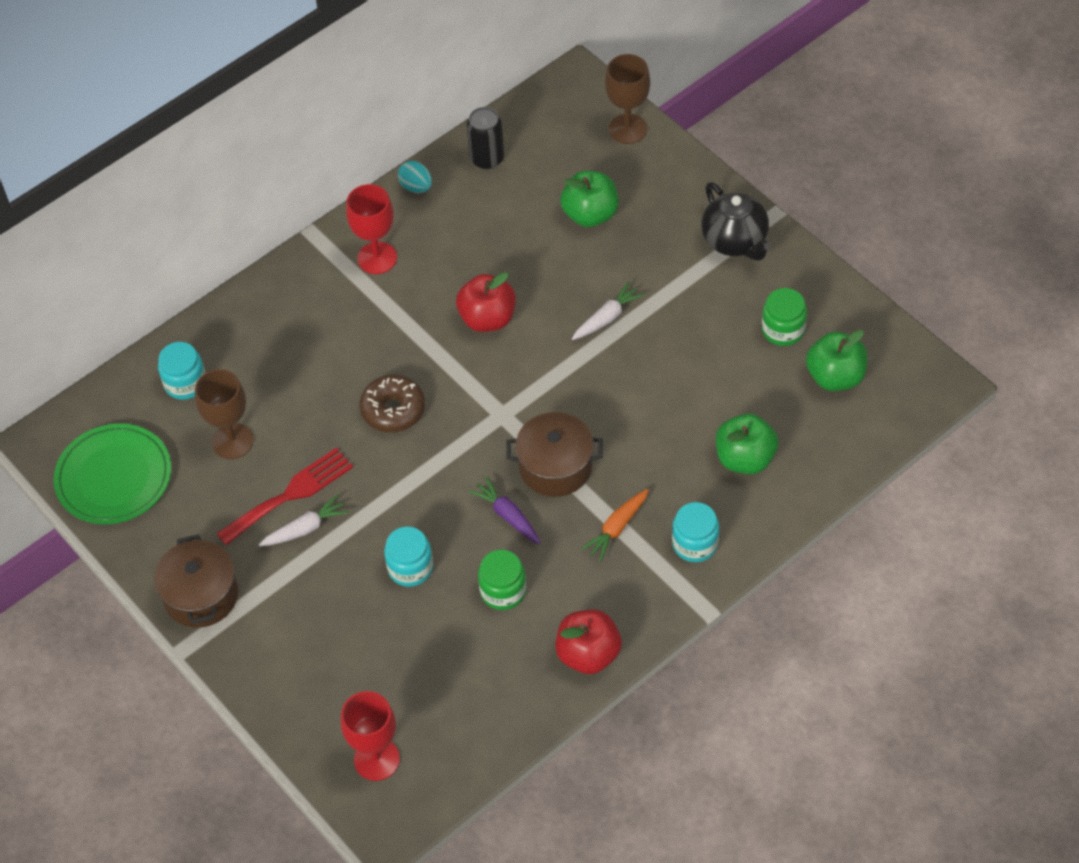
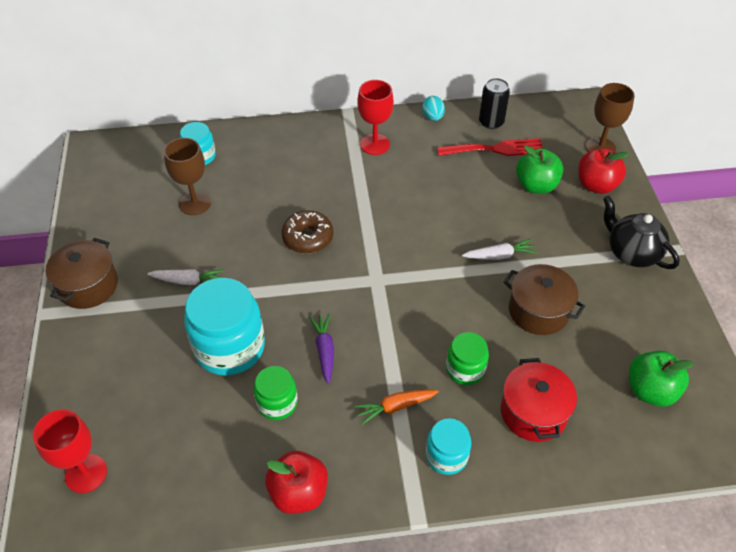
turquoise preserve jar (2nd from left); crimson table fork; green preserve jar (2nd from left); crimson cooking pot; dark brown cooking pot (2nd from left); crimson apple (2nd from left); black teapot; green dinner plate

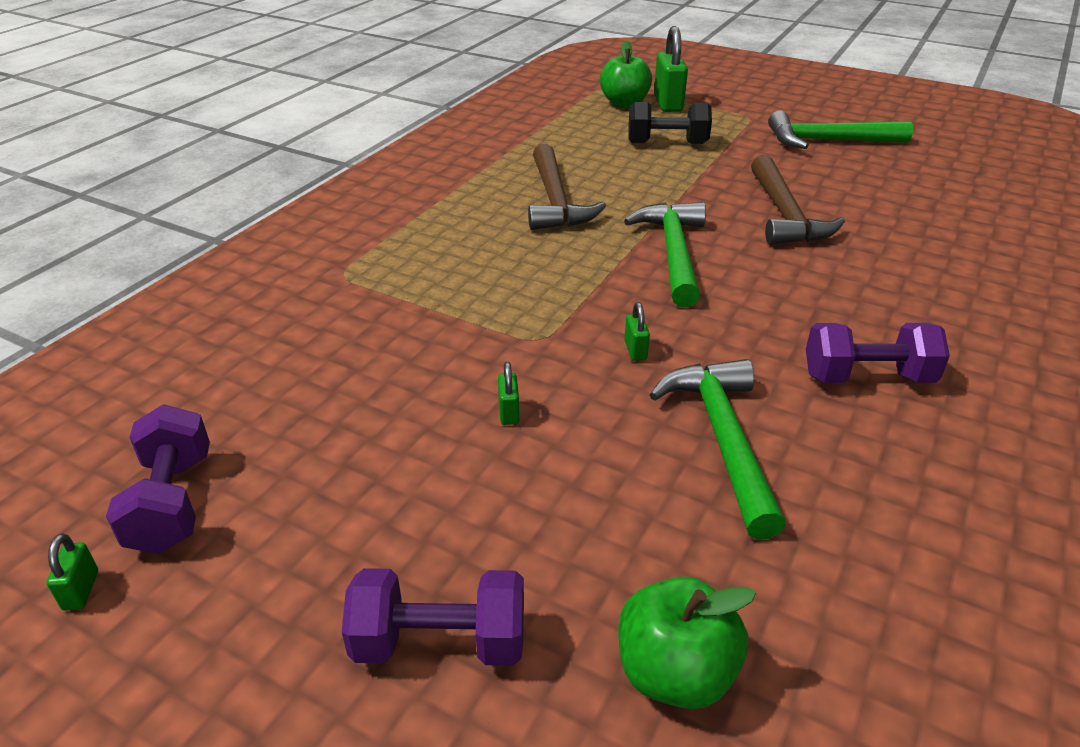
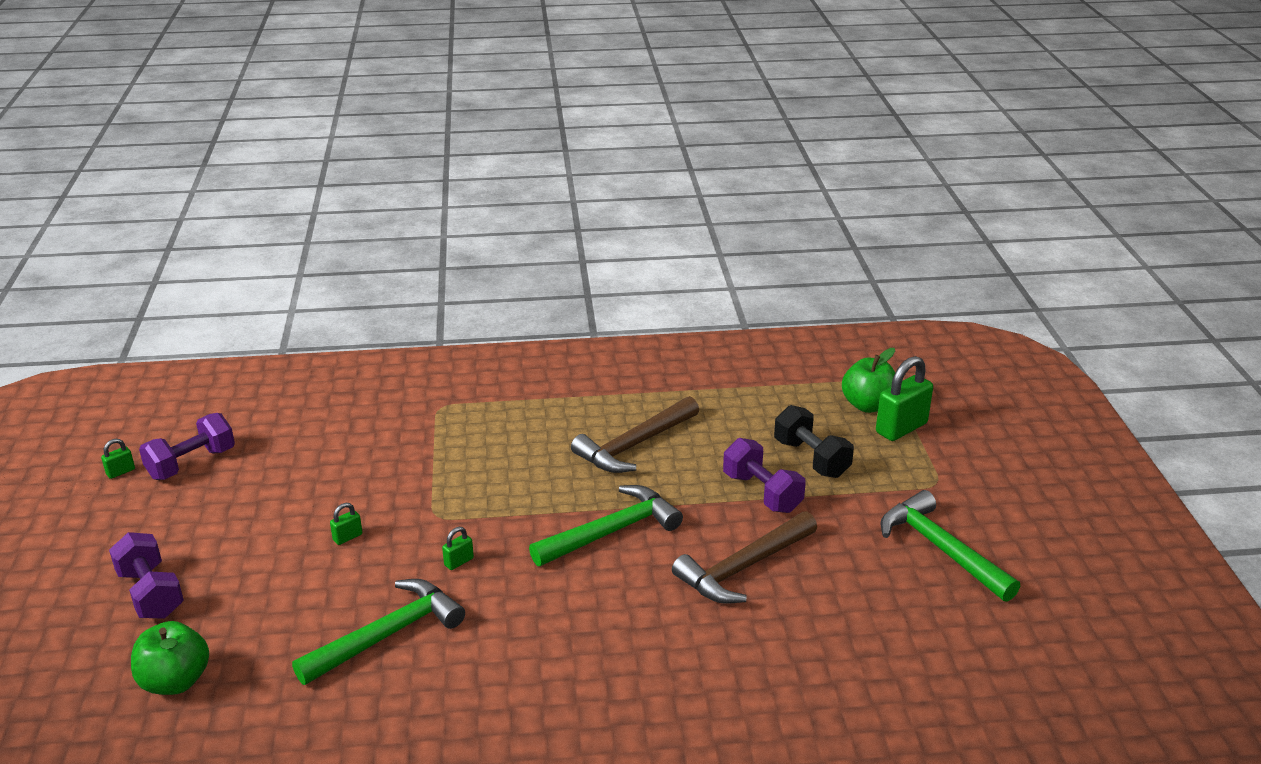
purple dumbbell (3rd from left)

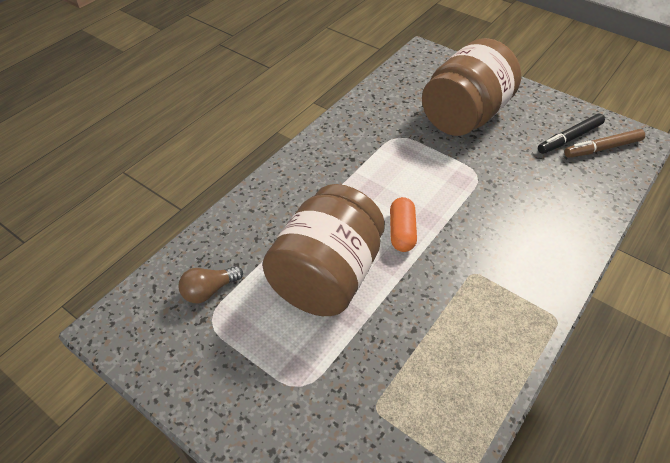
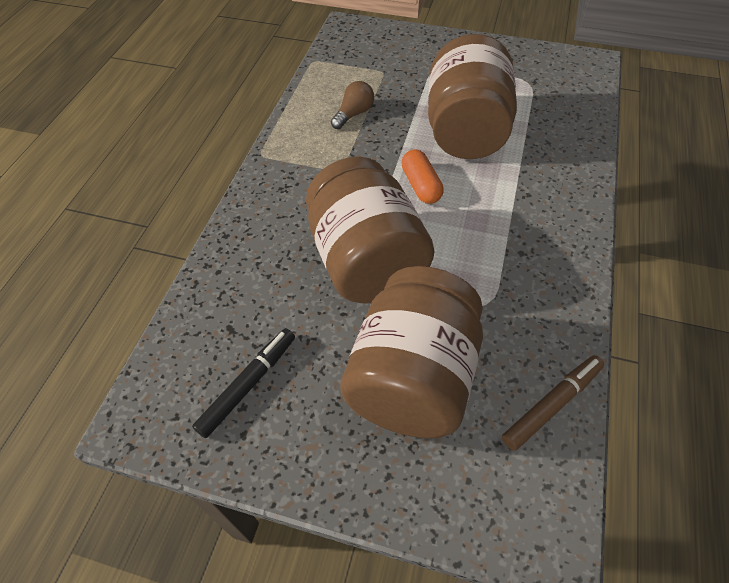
dark brown preserve jar (1st from left); dark brown bulb; dark brown marker pen

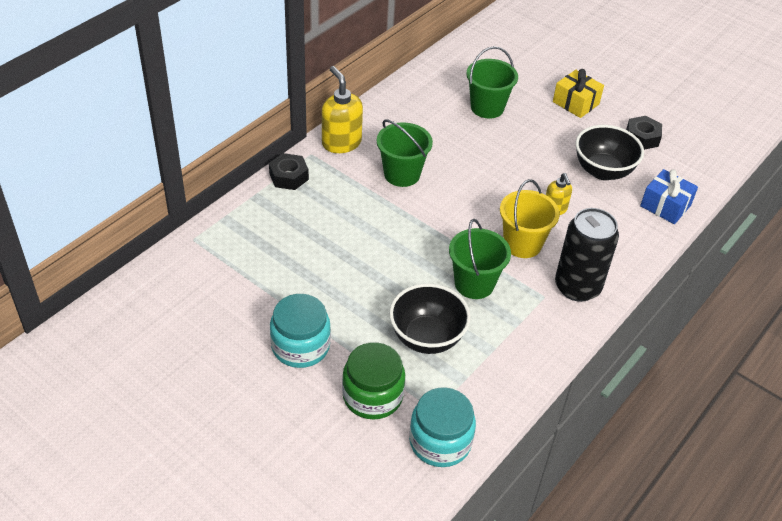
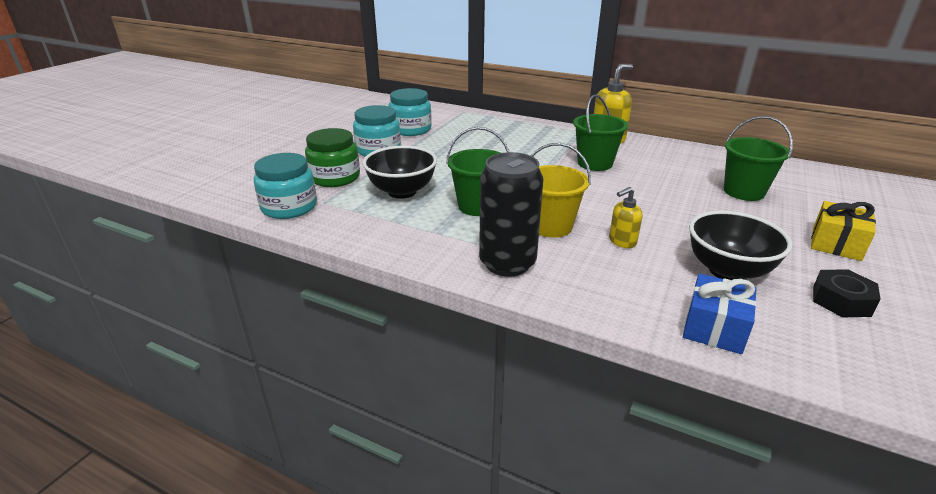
turquoise preserve jar (3rd from left); black hex nut (1st from left in the first image)

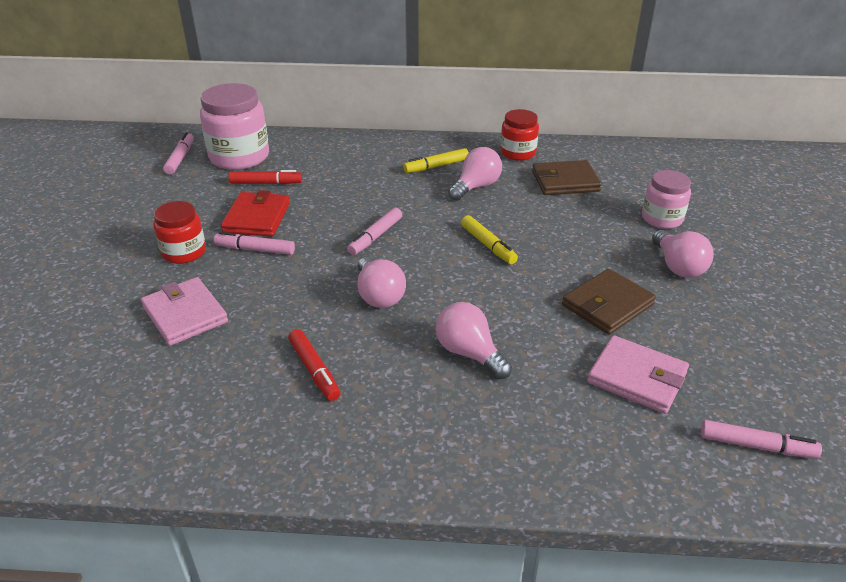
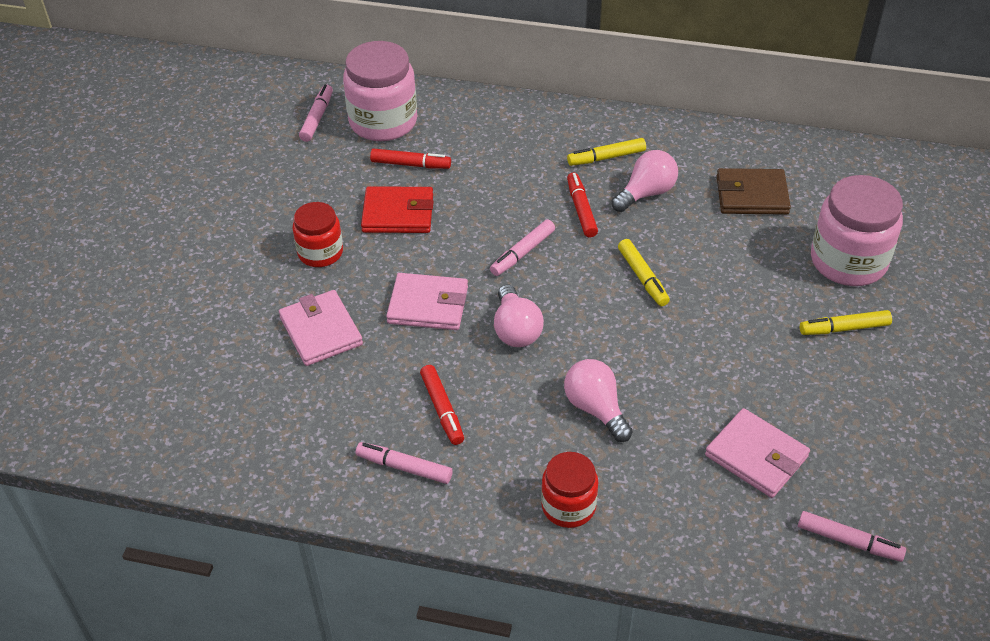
pink marker pen (2nd from left); crimson card wallet; pink card wallet (2nd from left); crimson preserve jar (2nd from left); crimson marker pen (3rd from left); yellow marker pen (3rd from left); pink preserve jar (2nd from left); dark brown card wallet (2nd from left in the first image)

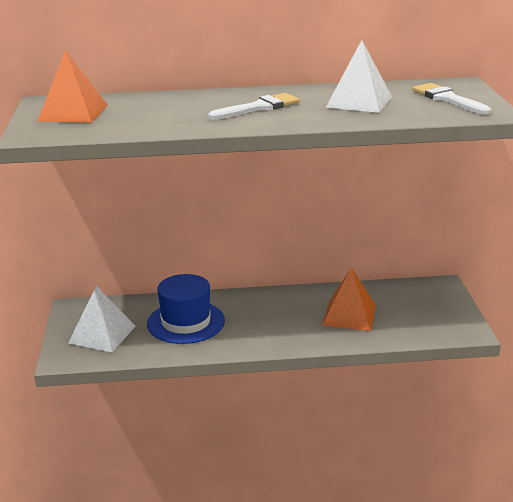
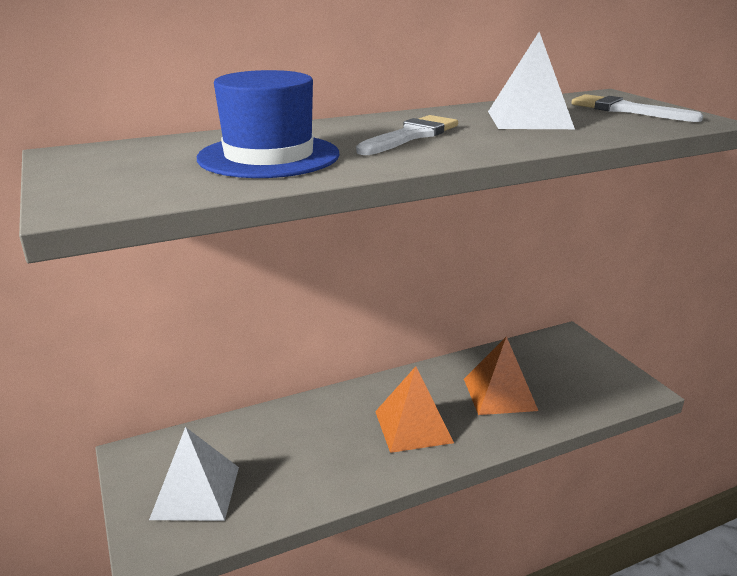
royal blue tall hat; bright orange pyramid shape (1st from left)

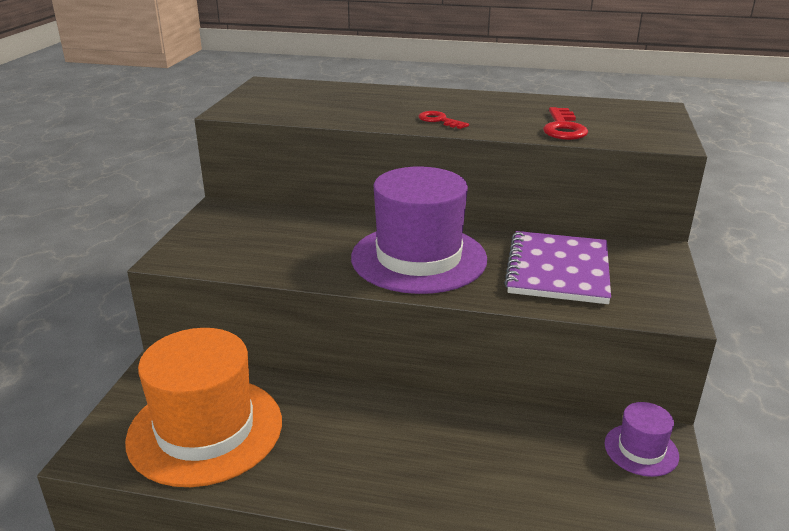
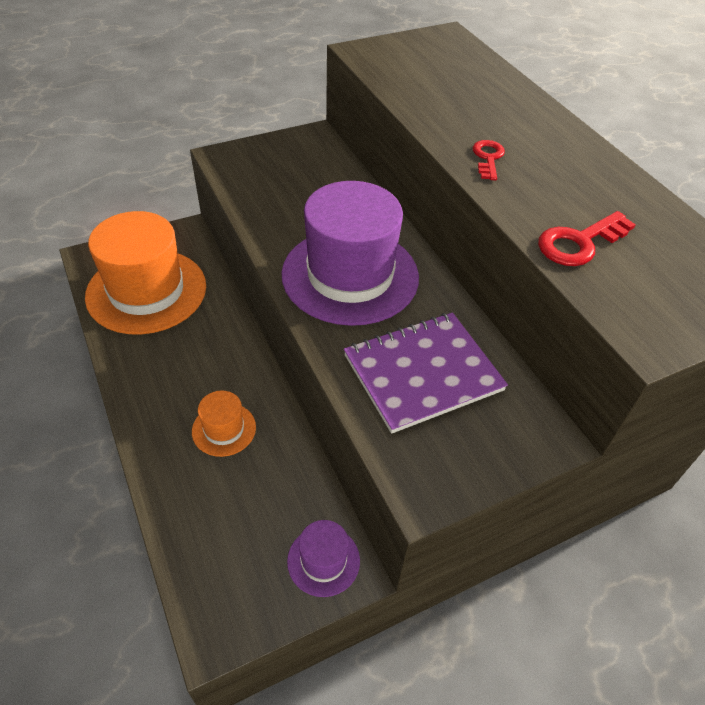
bright orange tall hat (2nd from left)

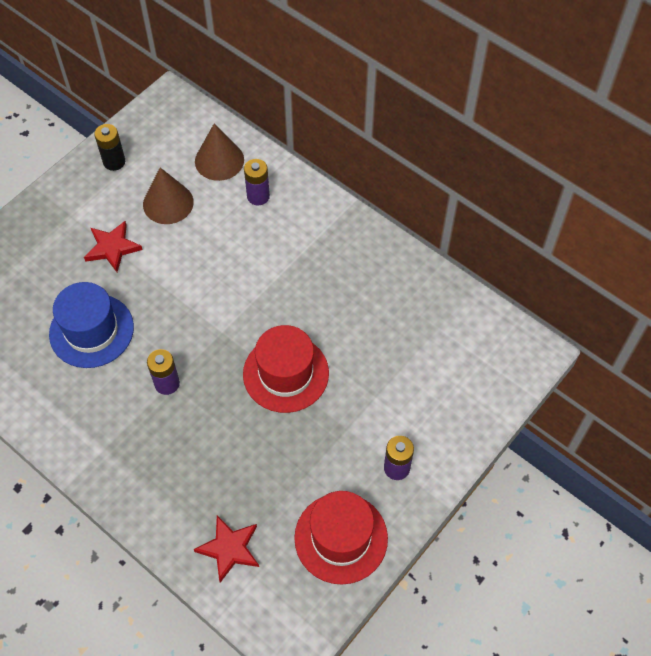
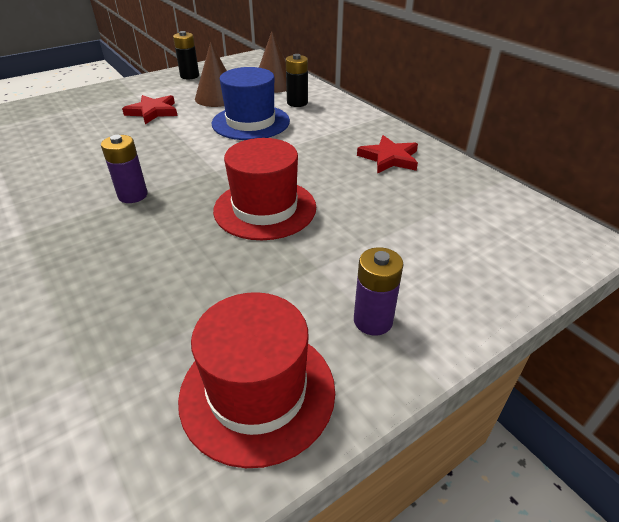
royal blue tall hat; black power cell (2nd from left); crimson star shape (2nd from left)

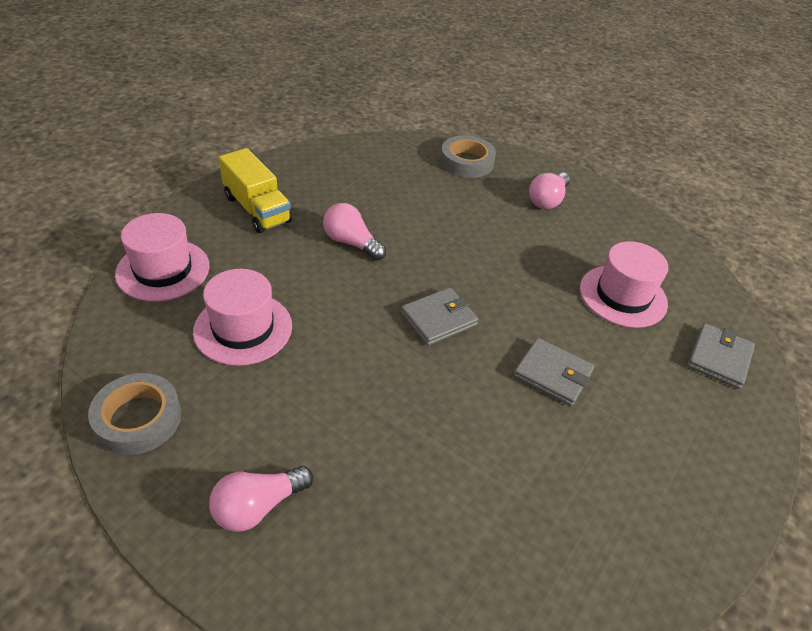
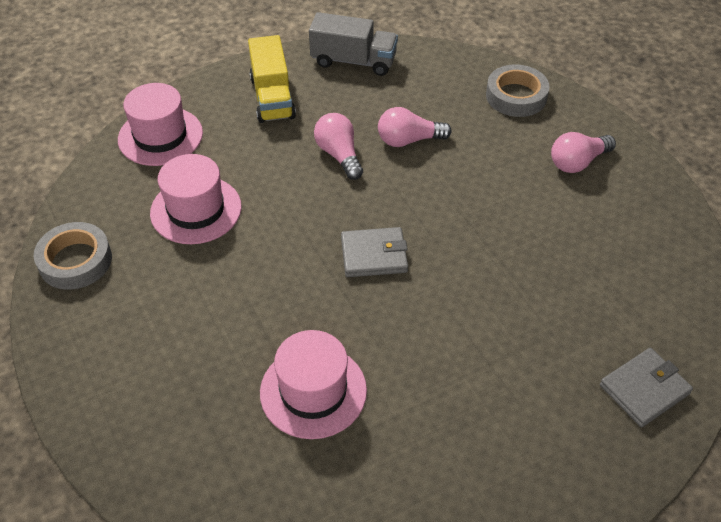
pink tall hat (3rd from left); grey lorry; pink bulb (2nd from left); grey card wallet (2nd from left in the first image)

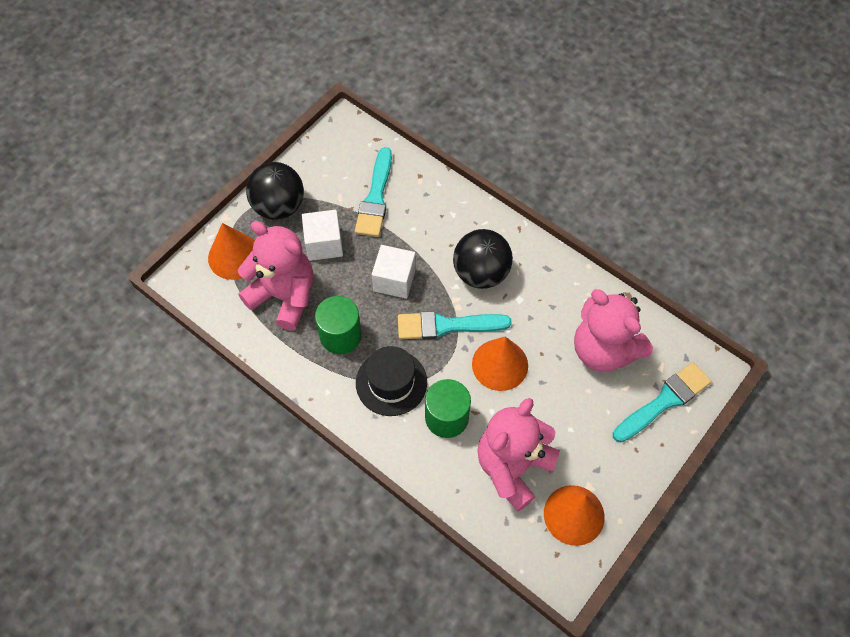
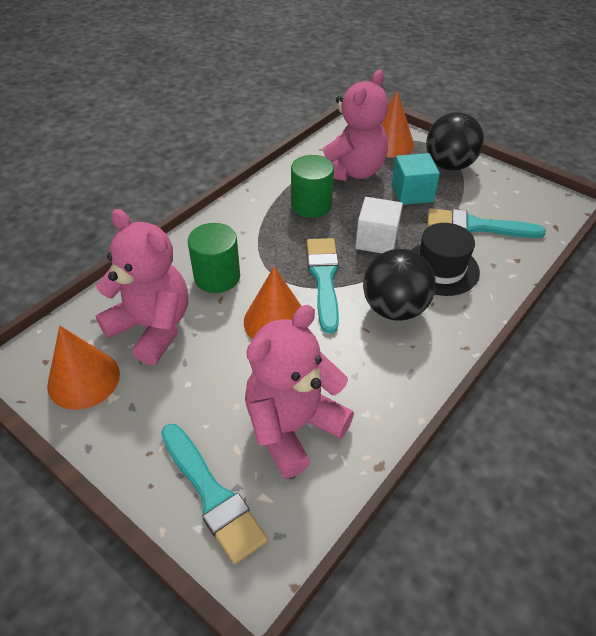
turquoise solid cube; black tall hat

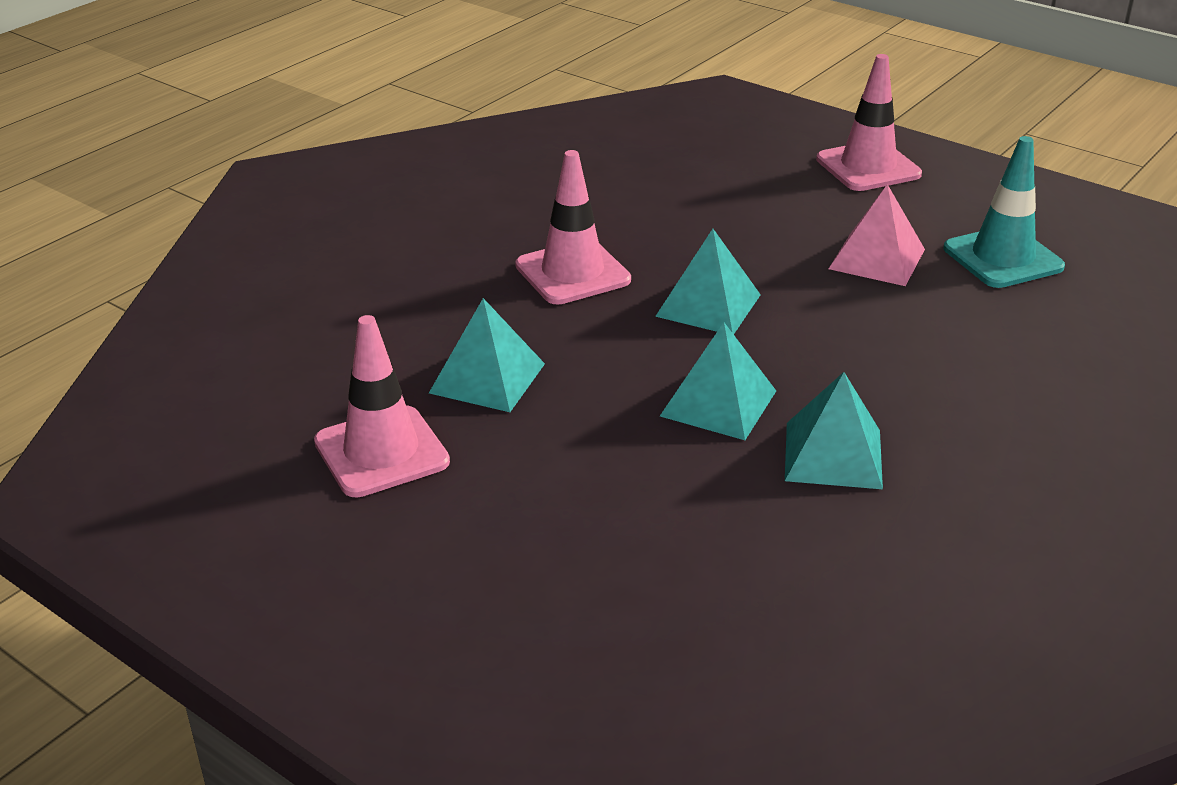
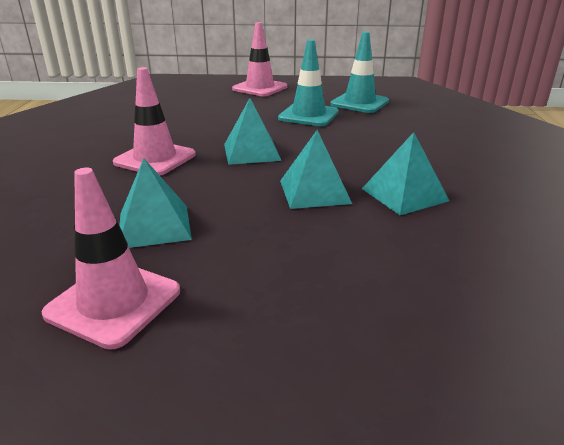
turquoise road cone (1st from left)

